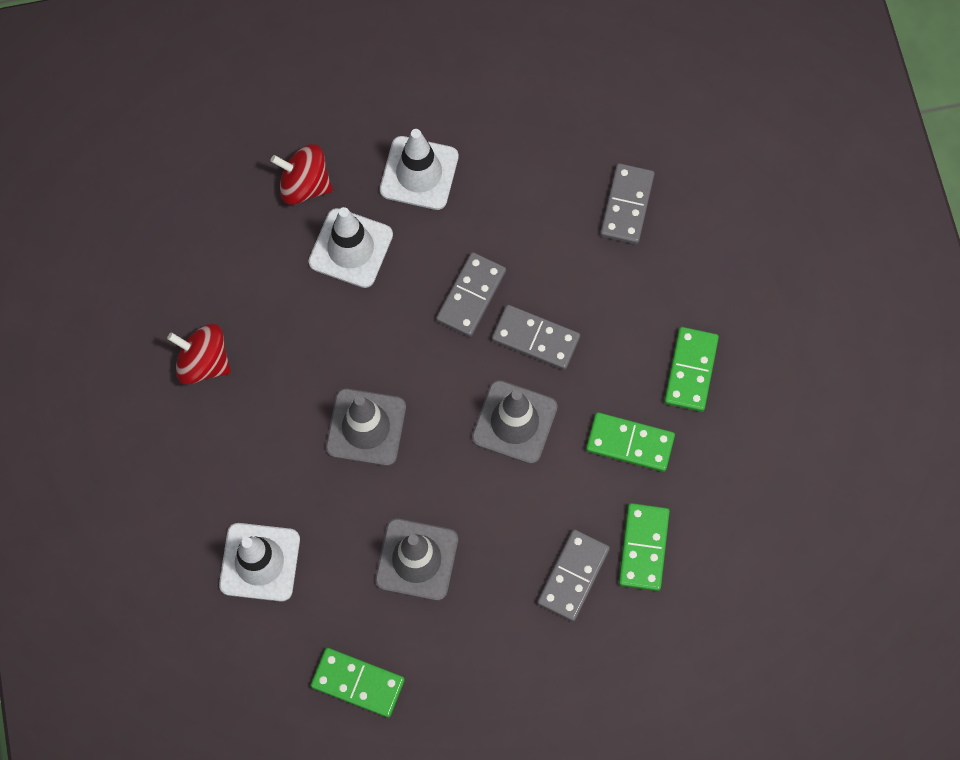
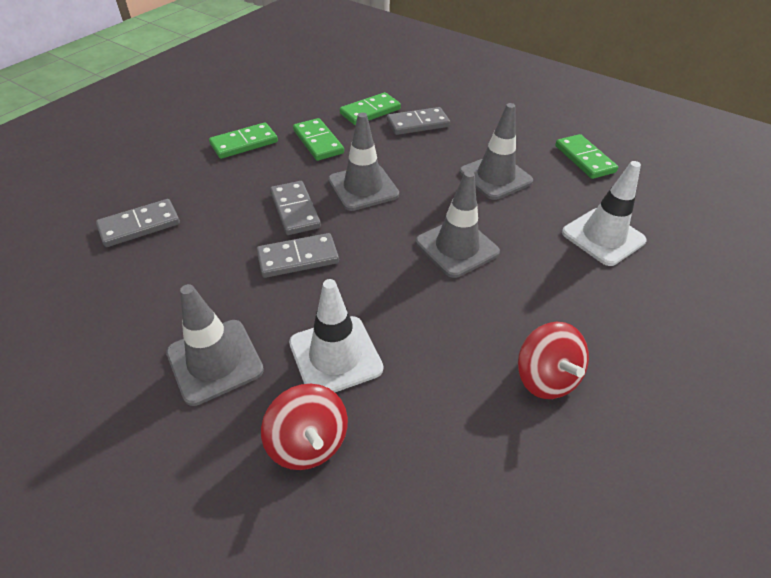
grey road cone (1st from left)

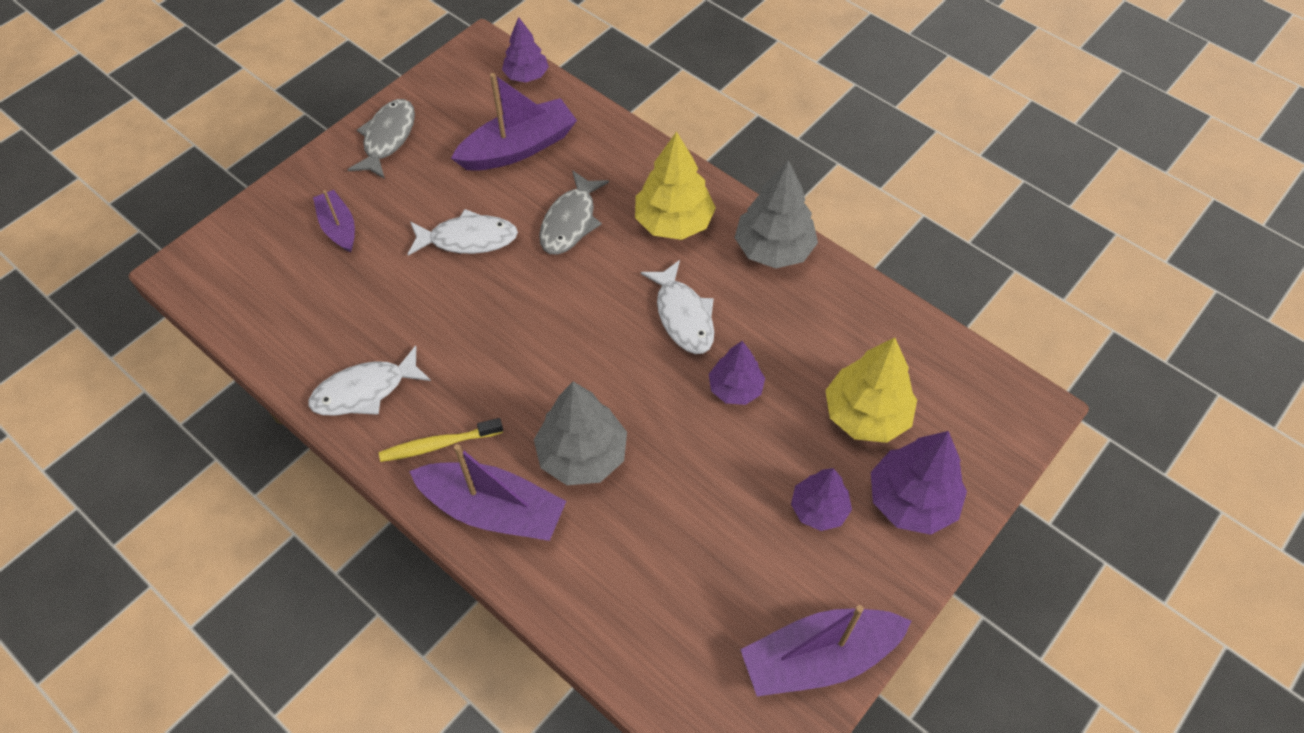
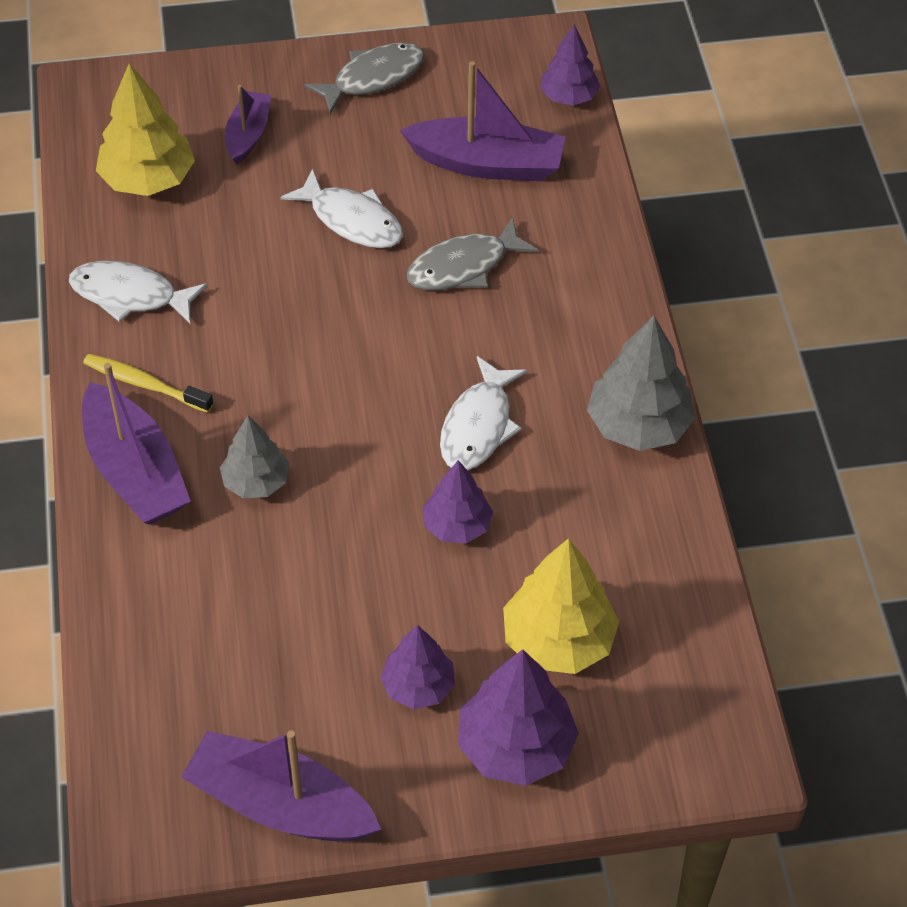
yellow fir tree (1st from left); grey fir tree (1st from left)

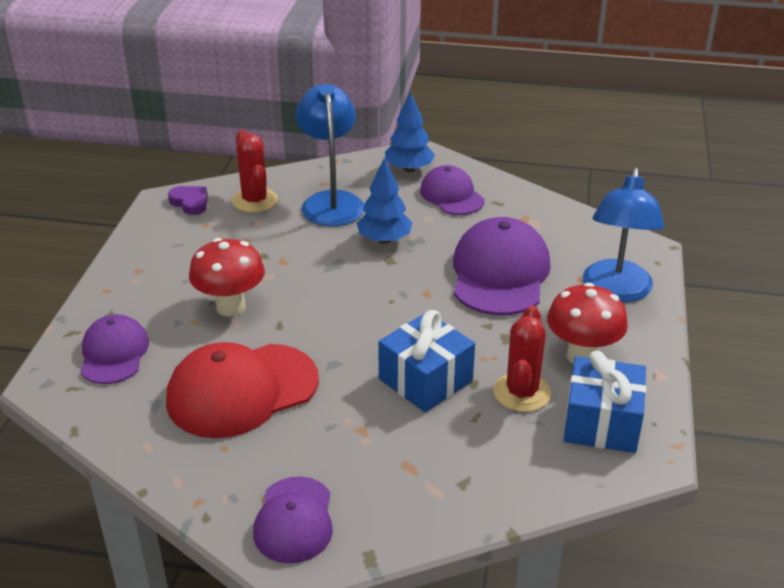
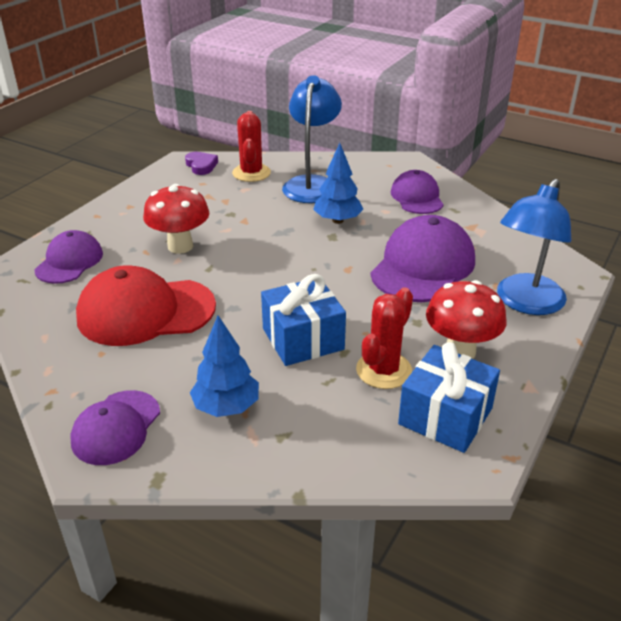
royal blue fir tree (1st from left)

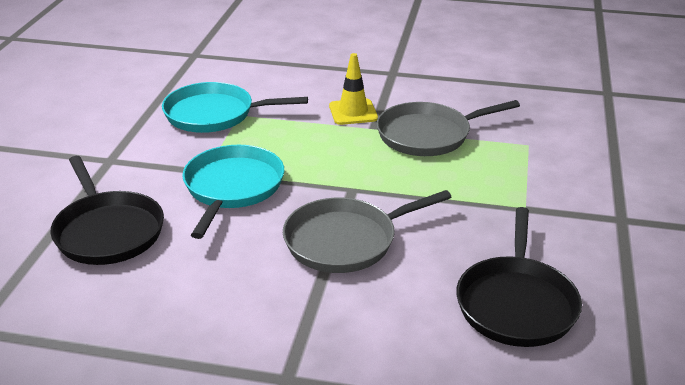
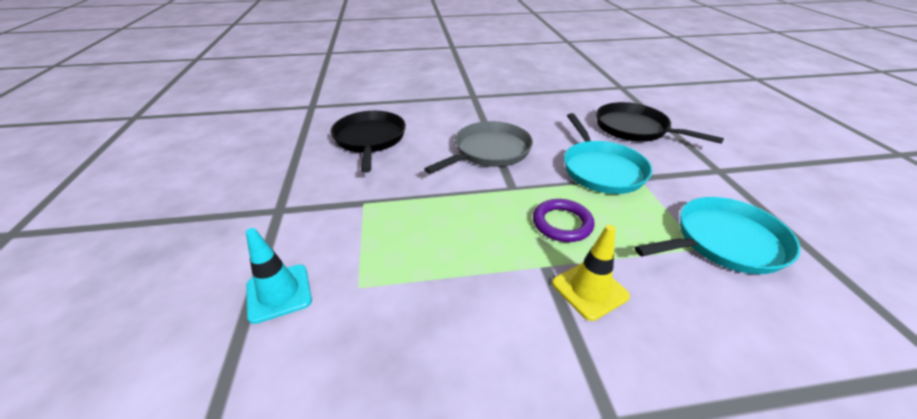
turquoise road cone; purple torus; grey pan (2nd from left in the first image)

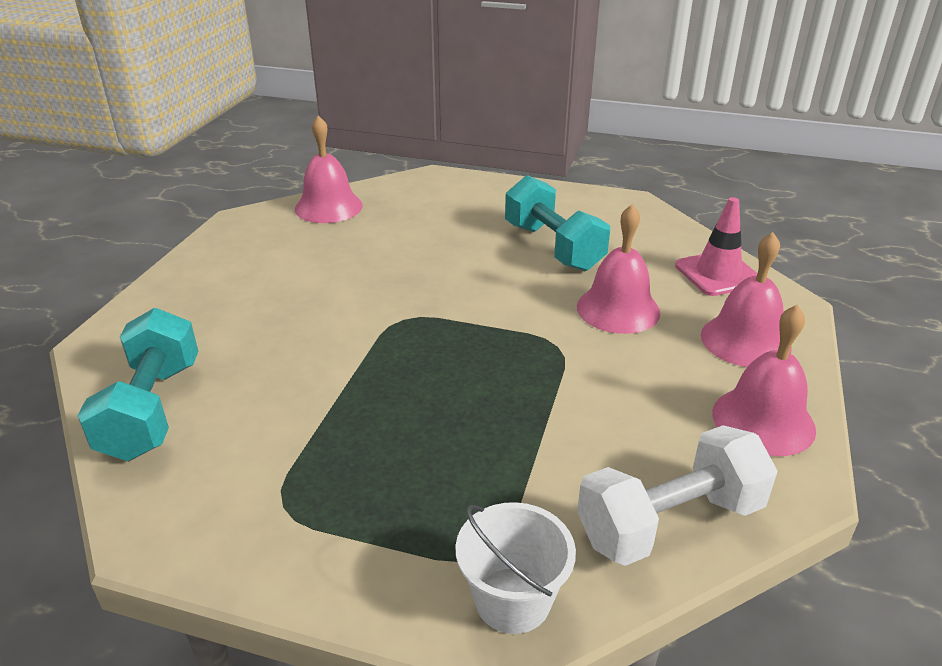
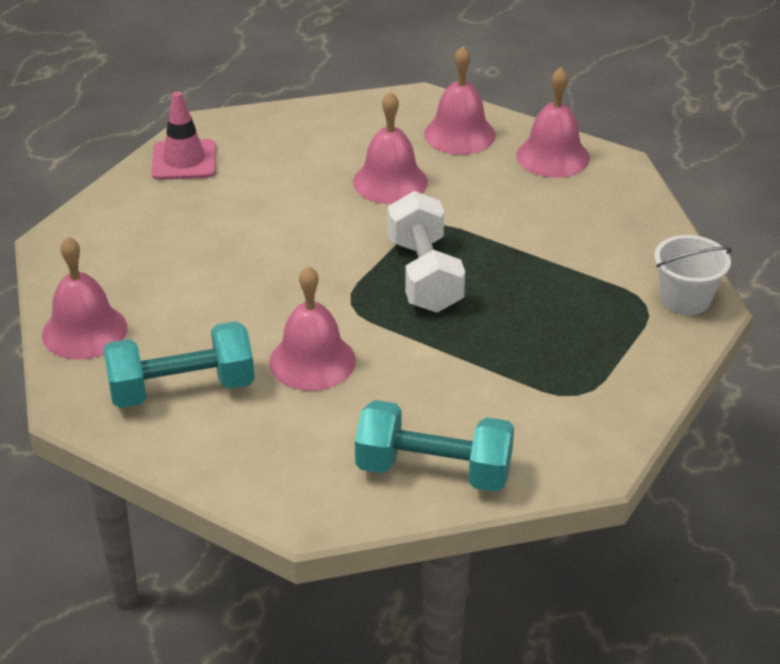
turquoise dumbbell (1st from left); pink road cone; pink bell (2nd from left); white dumbbell

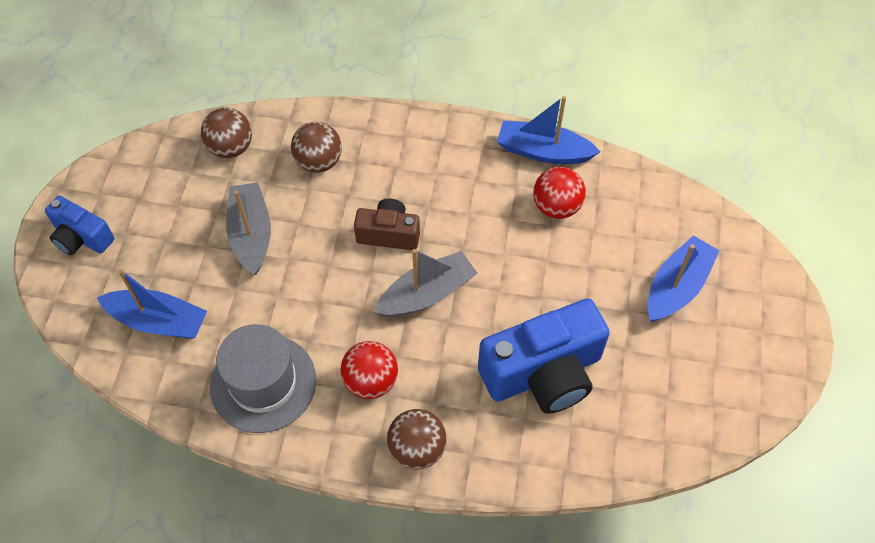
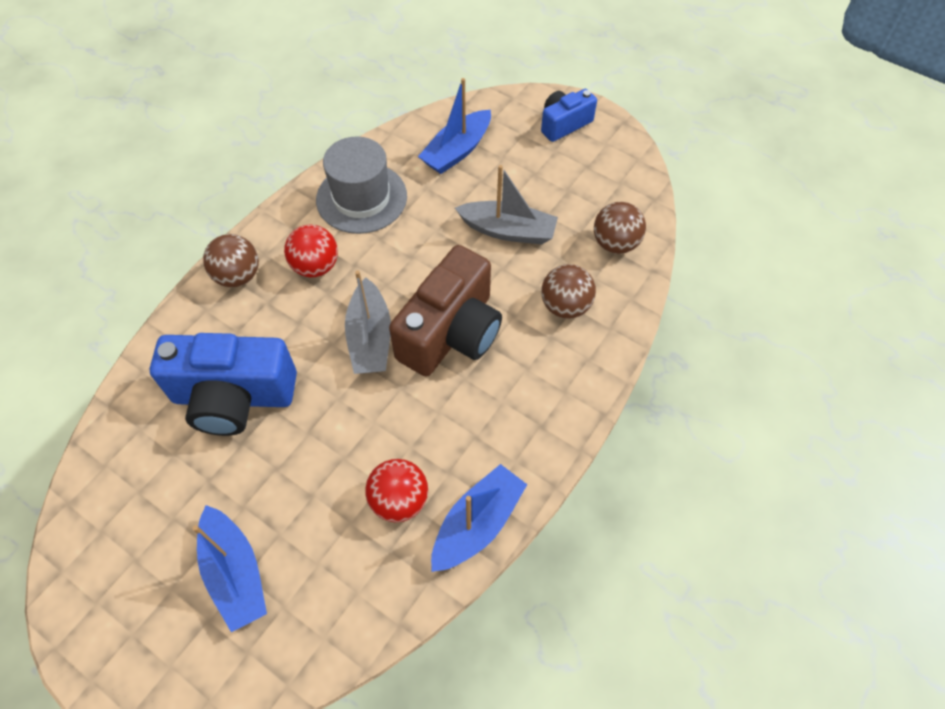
royal blue compact camera (1st from left); dark brown compact camera

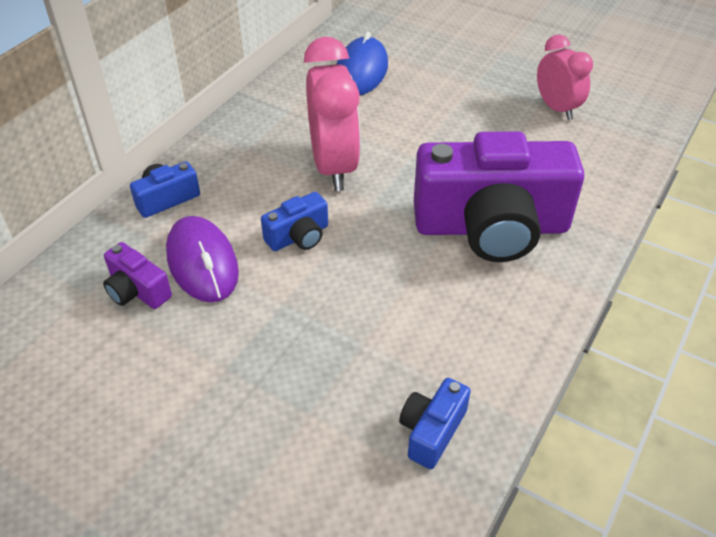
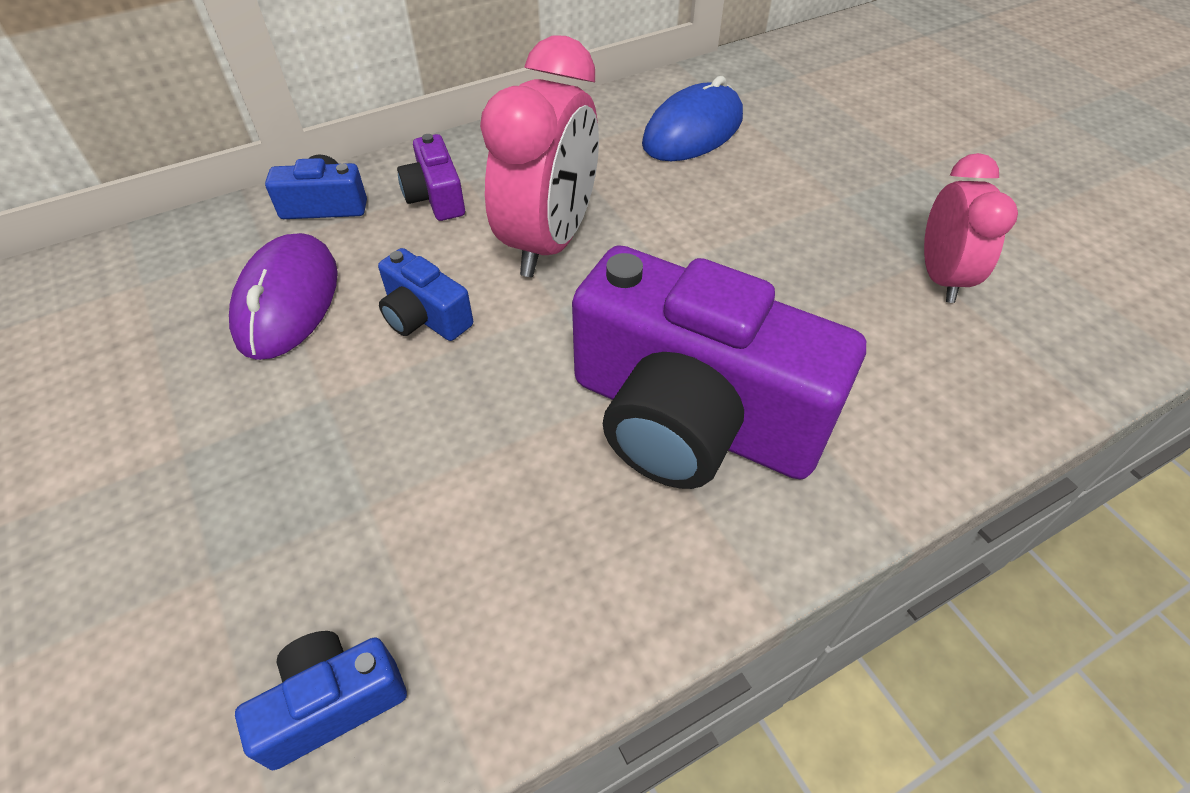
royal blue compact camera (3rd from left); purple compact camera (1st from left)

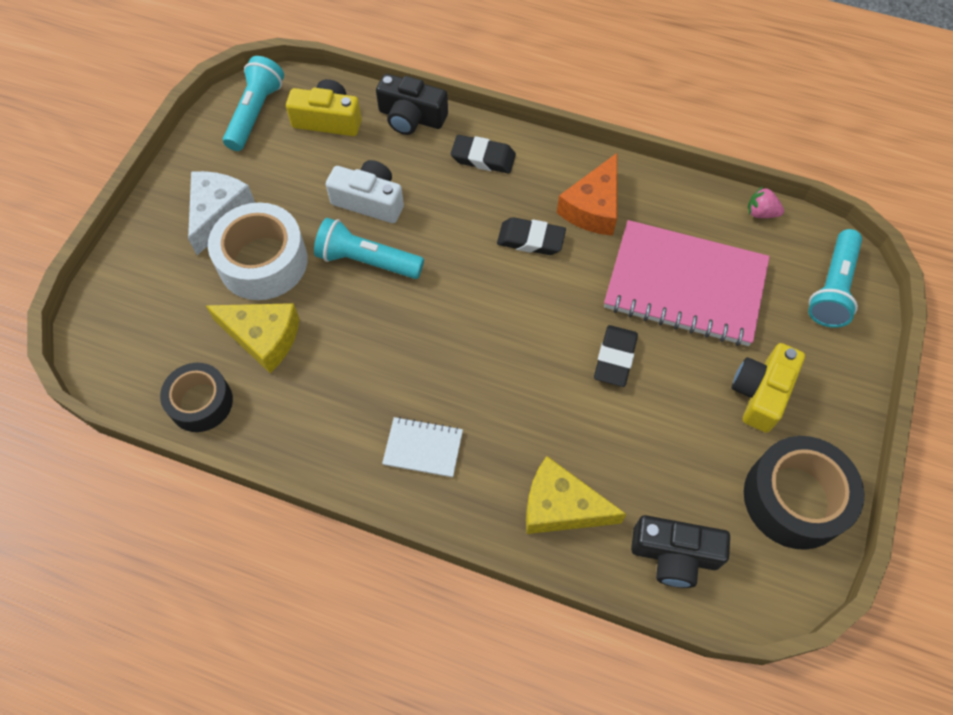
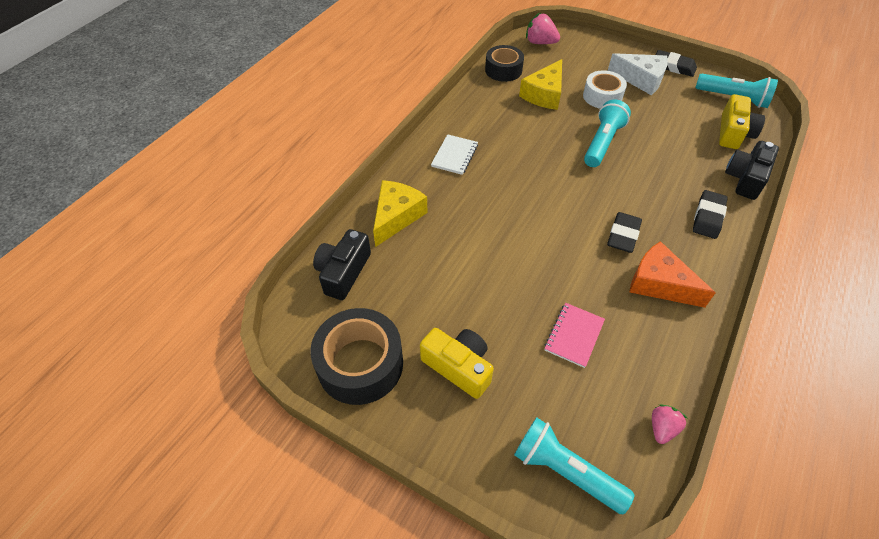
pink strawberry (1st from left); pink notebook; white sticky tape; black eraser (2nd from left); white compact camera

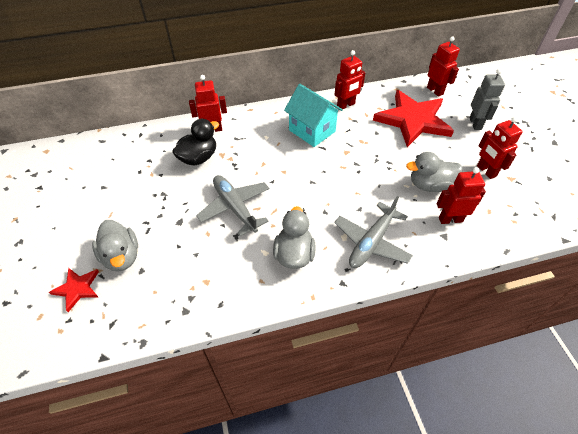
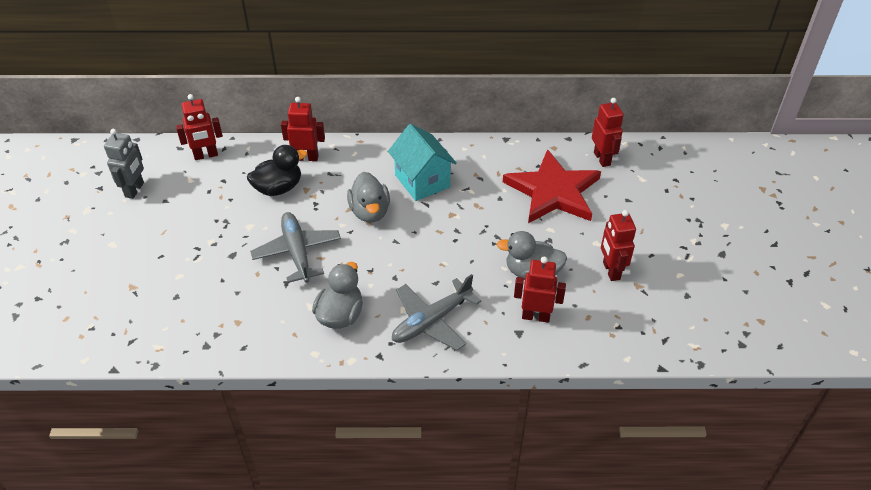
grey robot; crimson robot (1st from left); grey rubber duck (2nd from left); crimson star shape (1st from left in the first image)

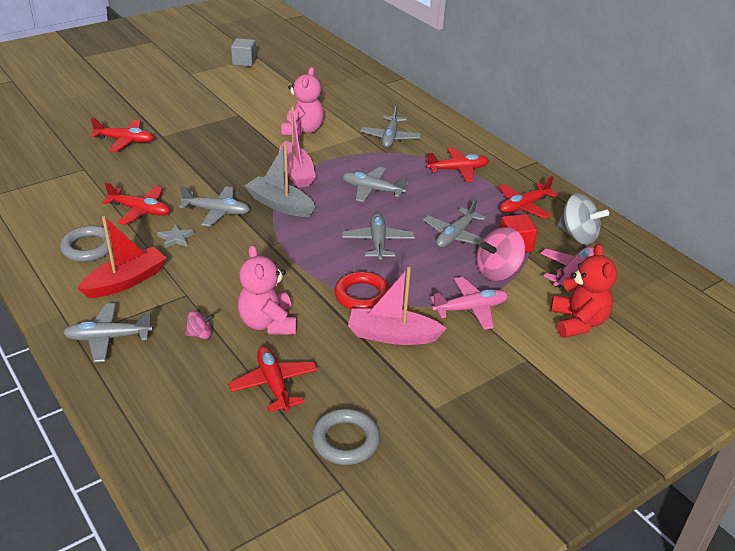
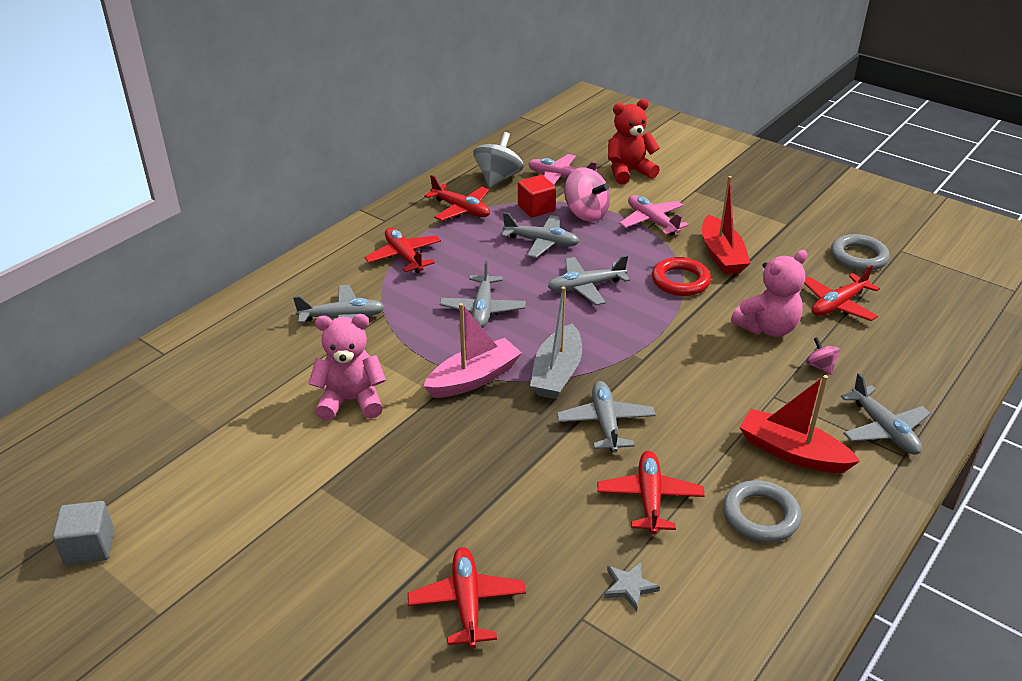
grey star shape; crimson toy boat (1st from left)

